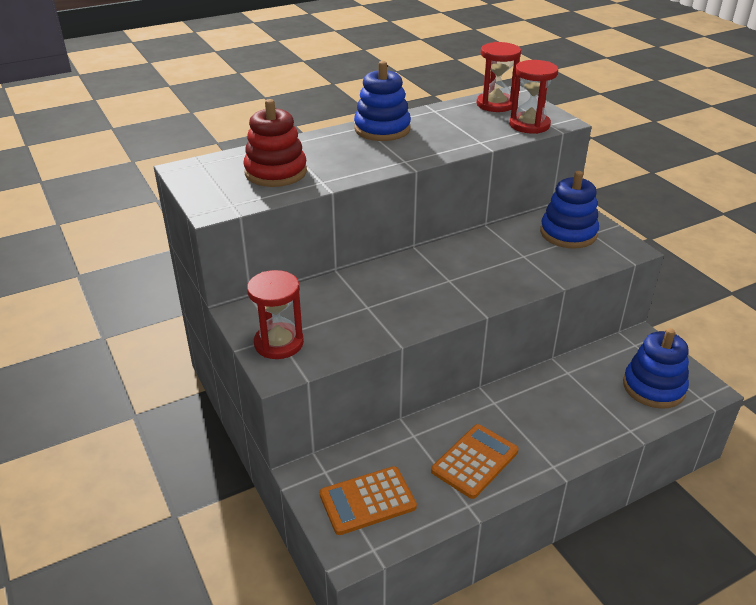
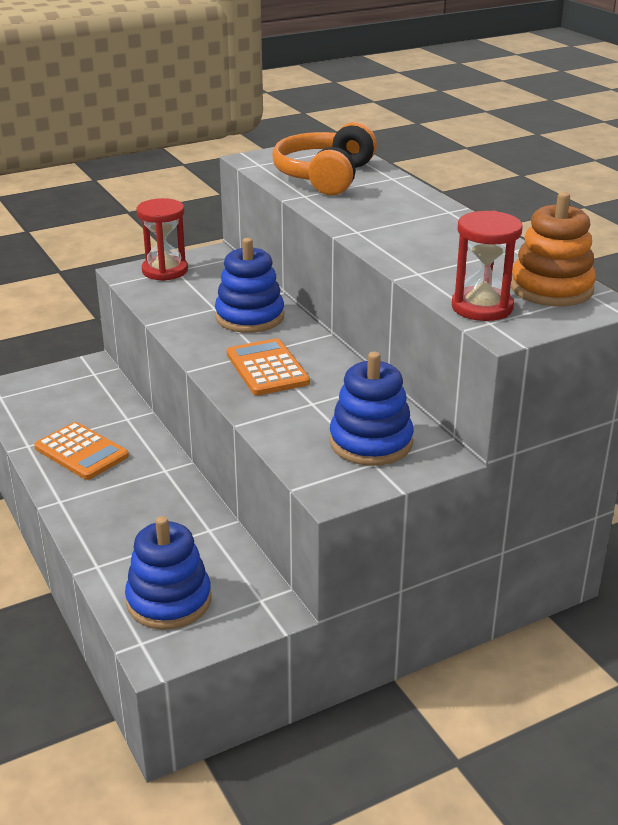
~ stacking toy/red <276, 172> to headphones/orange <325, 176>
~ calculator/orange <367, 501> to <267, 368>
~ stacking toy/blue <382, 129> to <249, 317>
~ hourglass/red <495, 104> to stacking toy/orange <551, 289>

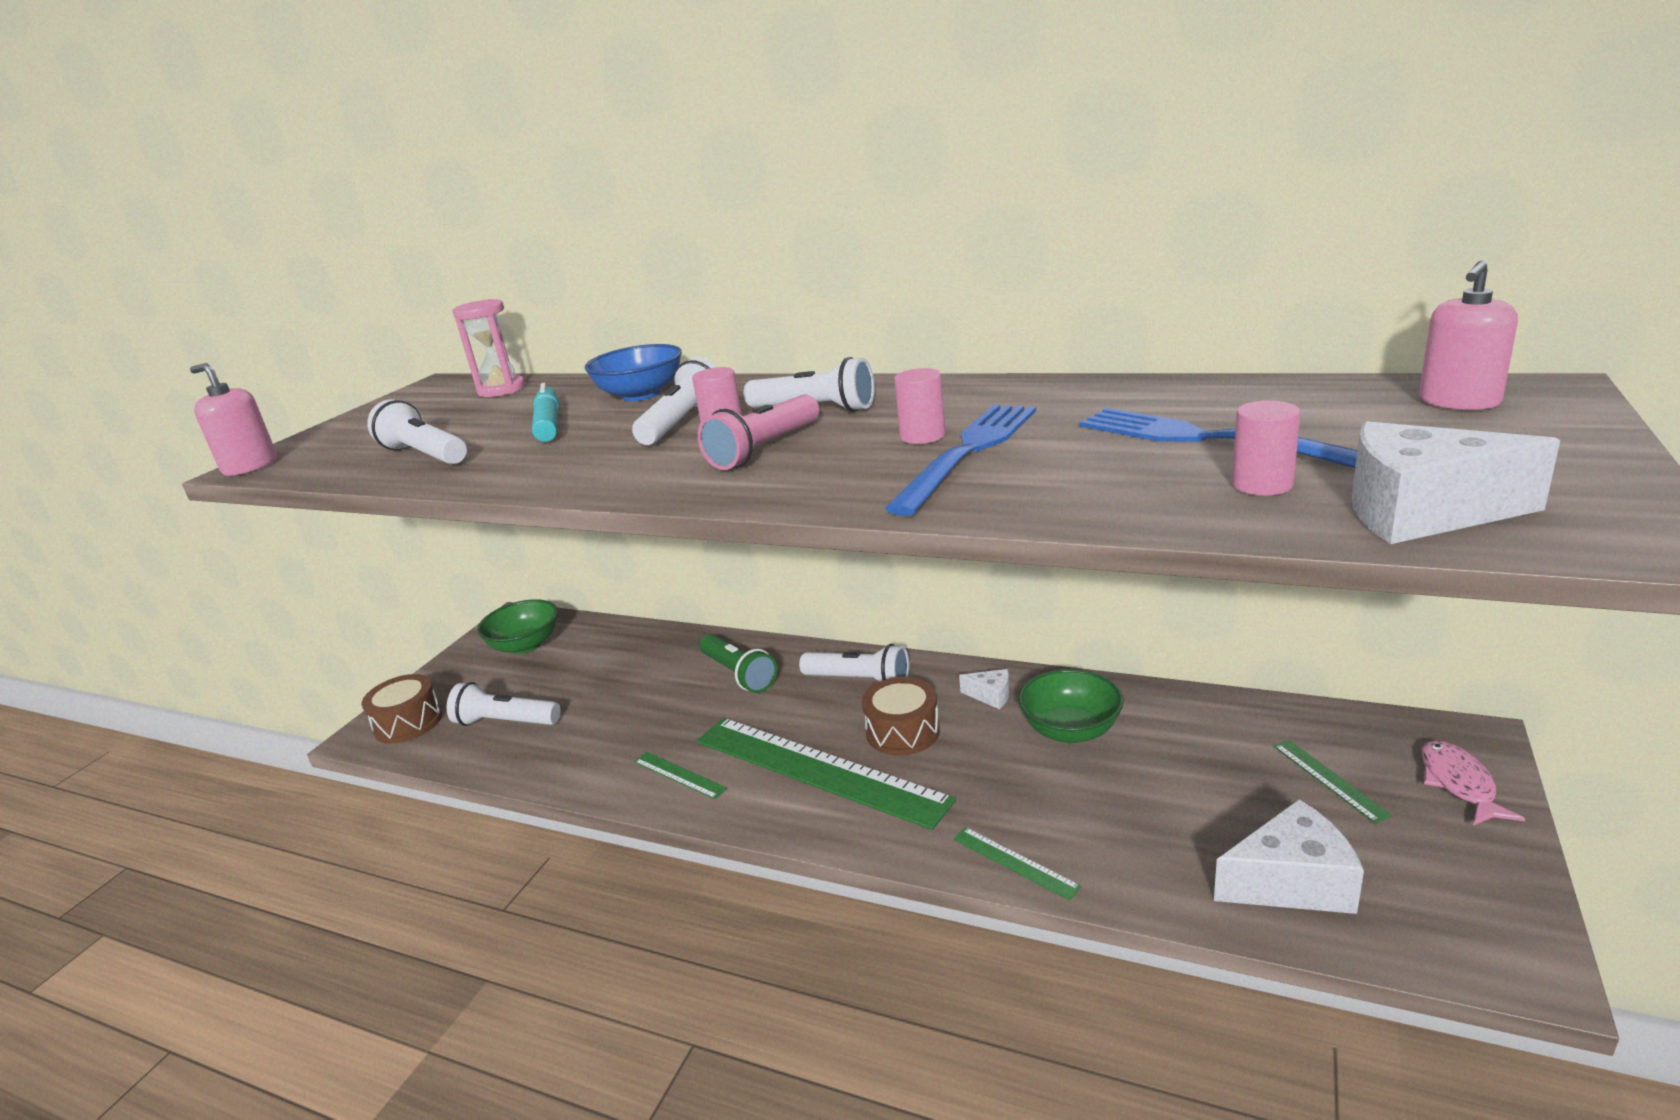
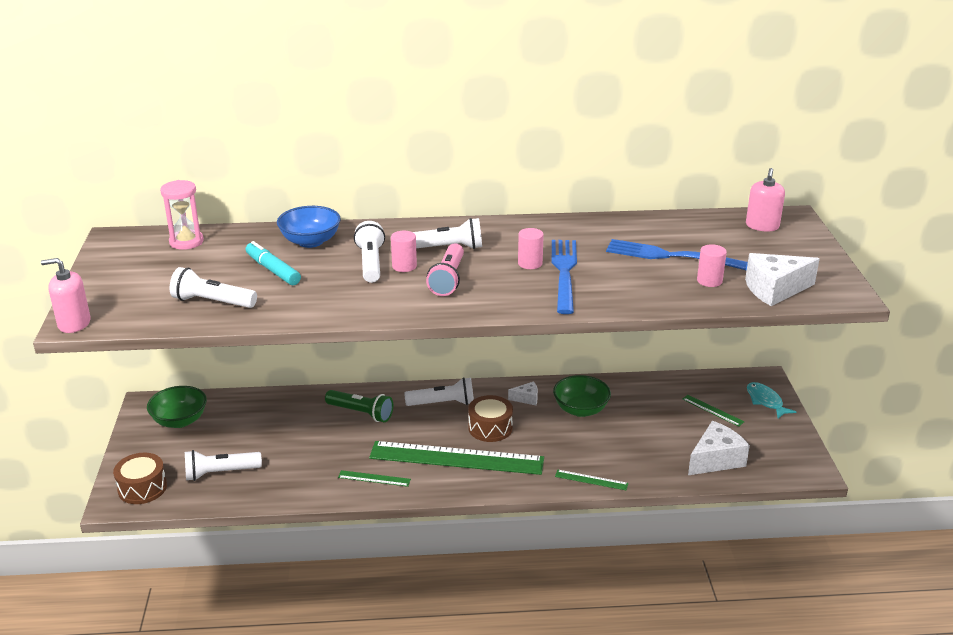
~ fish/pink <1459, 783> to fish/turquoise <765, 401>

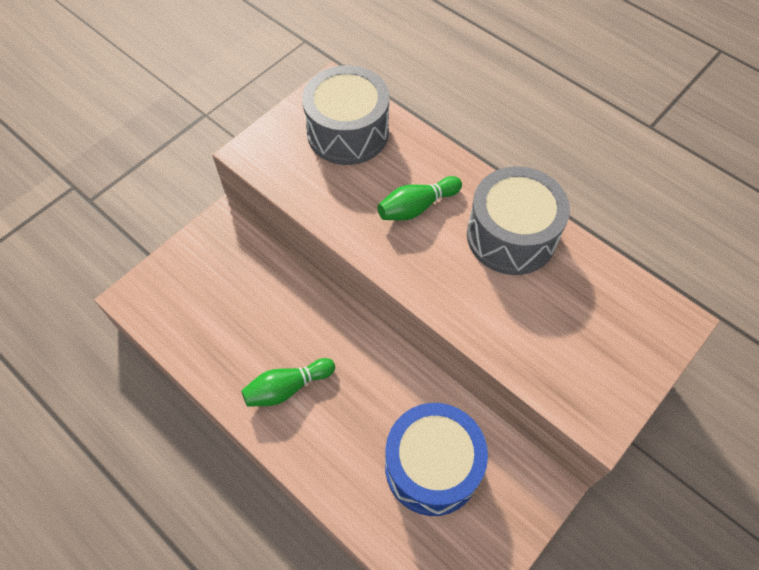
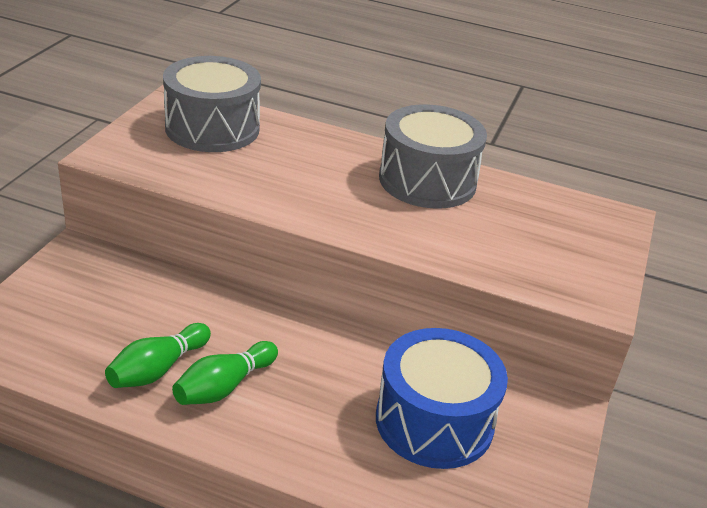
~ bowling pin/green <417, 207> to <158, 369>

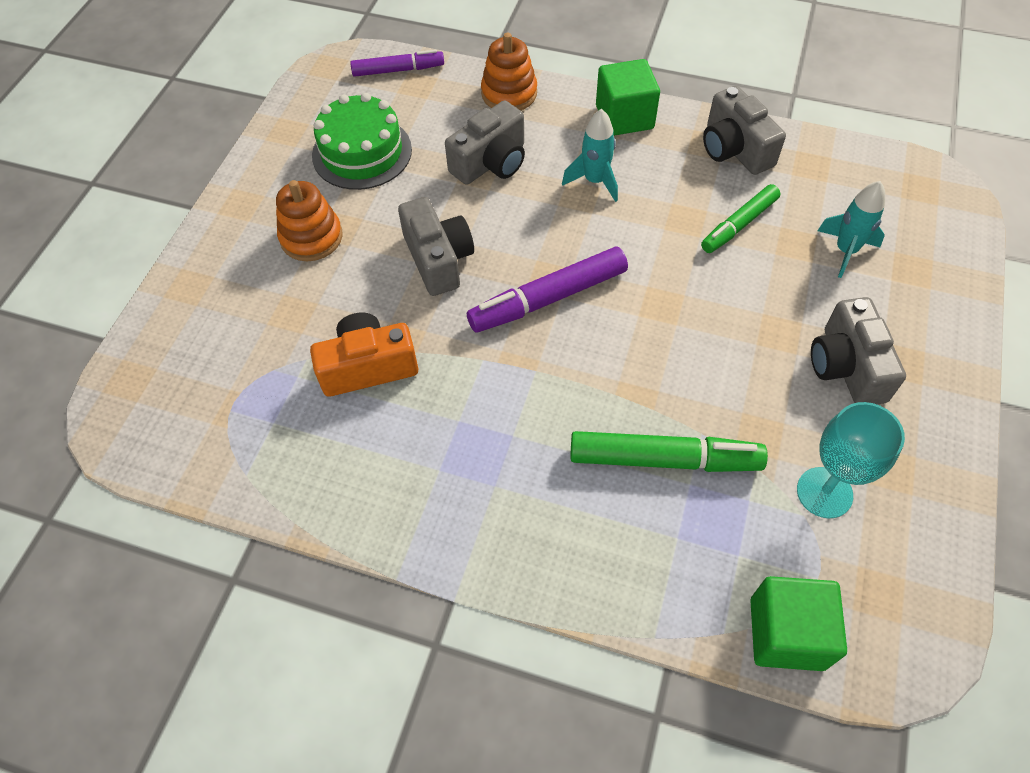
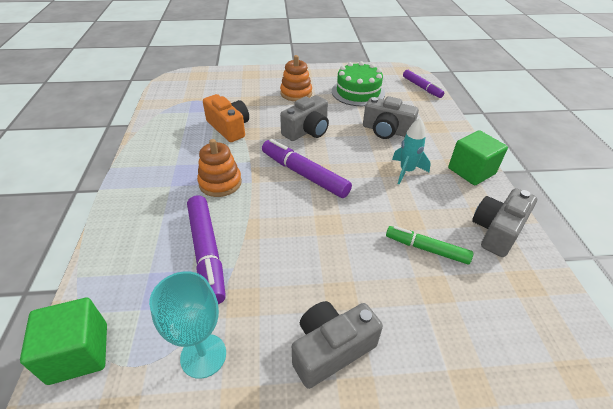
~ stacking toy/orange <509, 93> to <220, 183>
~ marker/green <663, 459> to marker/purple <207, 252>
- rocket/turquoise <845, 251>

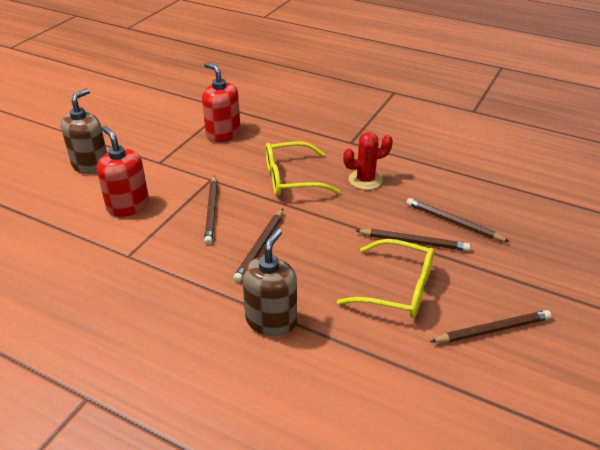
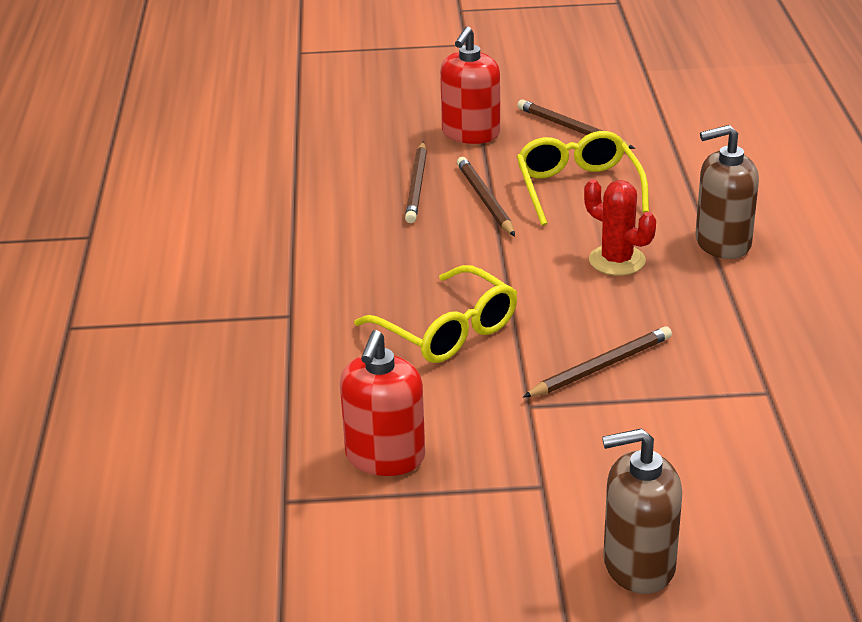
~ soap dispenser/red <128, 206> to <470, 134>
- pencil/brown <260, 246>
~ cactus/red <365, 180> to <617, 260>

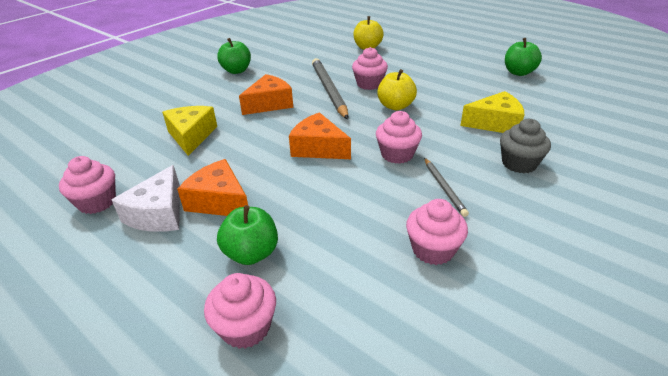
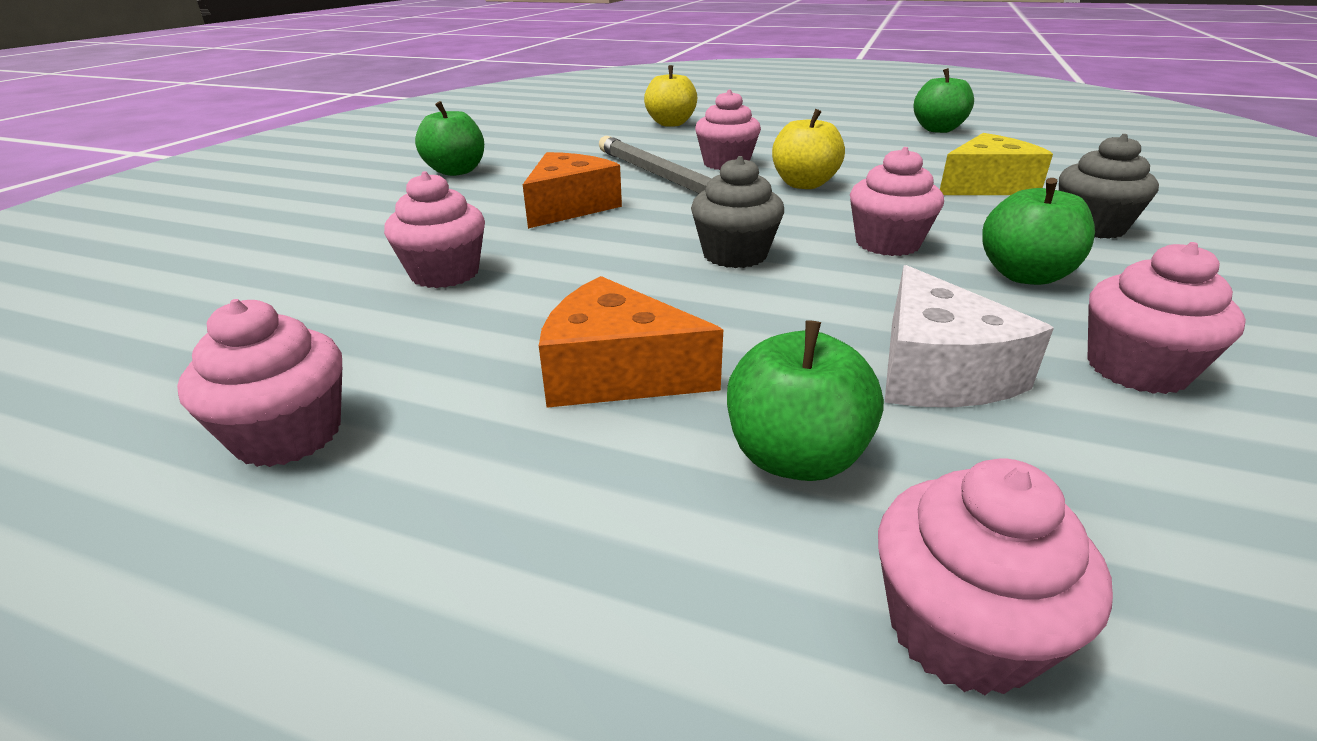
~ cheese/white <158, 213> to <937, 371>
~ cheese/yellow <191, 136> to cupcake/pink <445, 273>
~ cheese/orange <318, 148> to cupcake/grey <734, 255>
~ pencil/grey <444, 188> to apple/green <1025, 275>

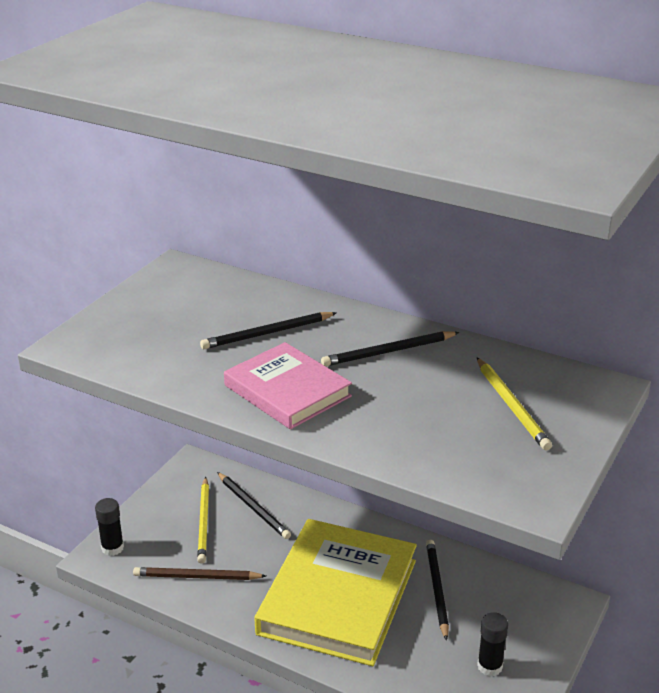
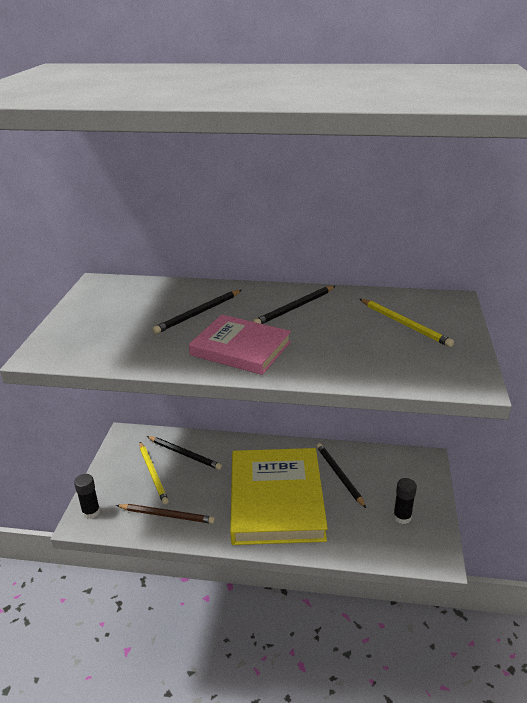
~ pencil/brown <197, 577> = <167, 515> 150 degrees counterclockwise

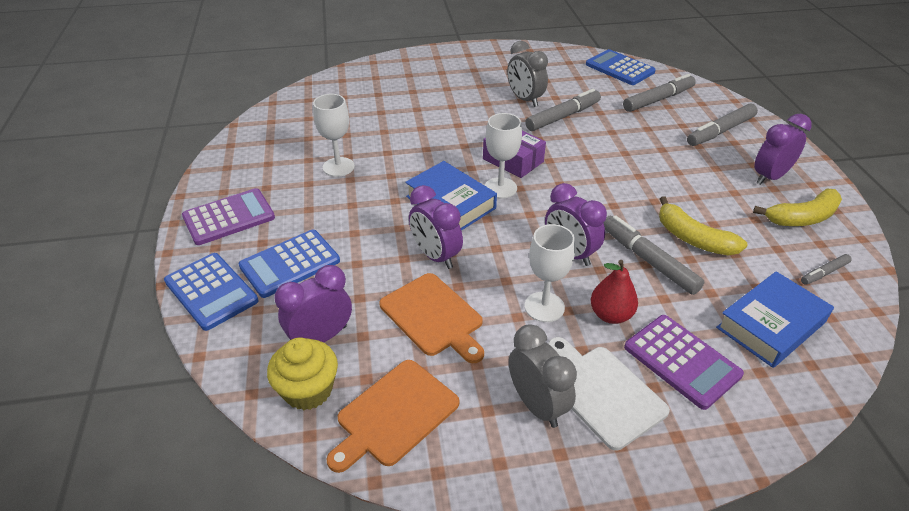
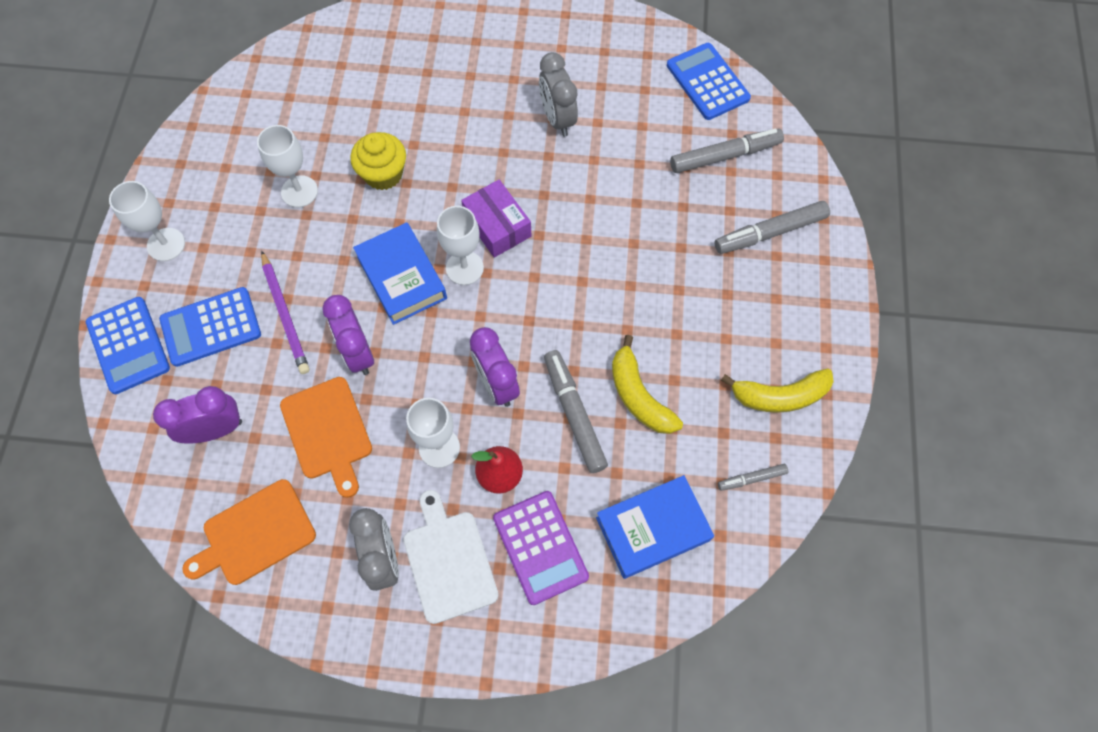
~ calculator/purple <229, 217> to goblet/white <166, 244>
~ cupcake/yellow <308, 390> to <383, 174>
- marker/grey <563, 116>
- clock/purple <769, 177>
+ pencil/purple <285, 315>

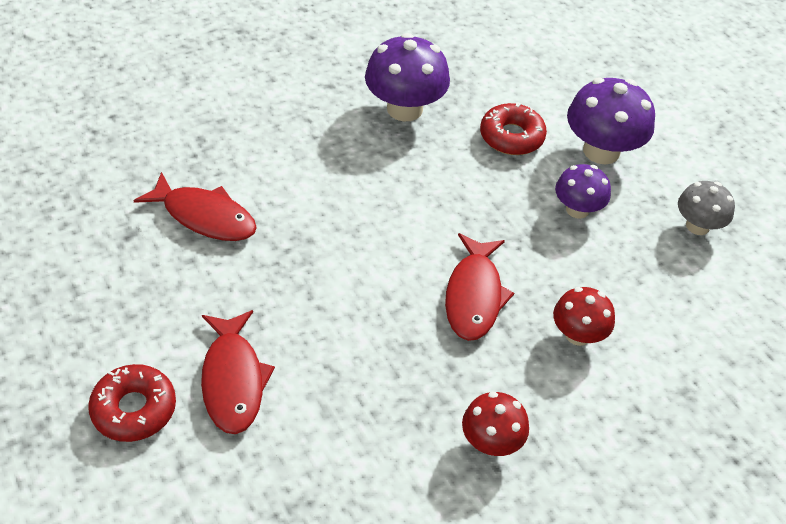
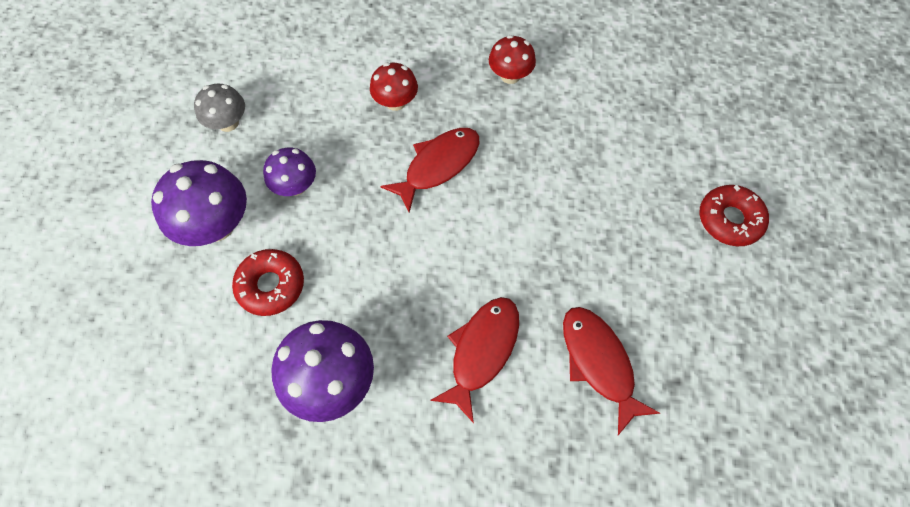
~ fish/red <233, 380> to <481, 351>

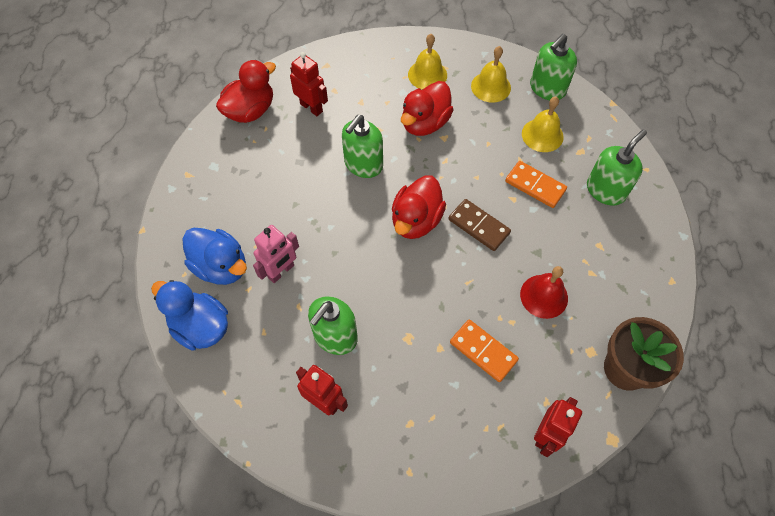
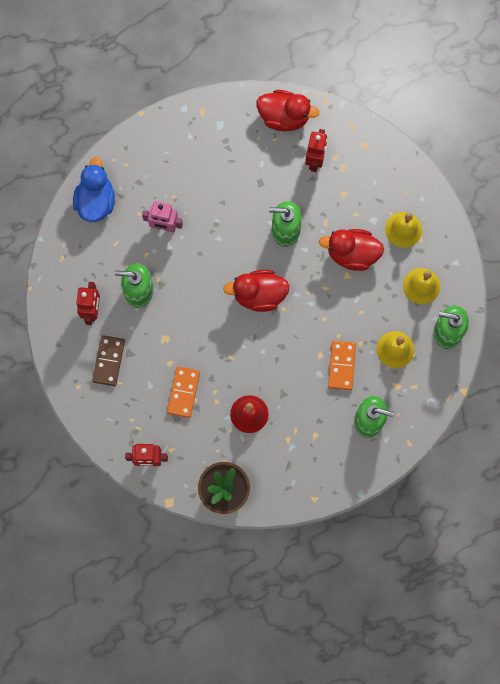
- duck/blue <221, 267>
~ domino/brown <478, 226> to <108, 361>

